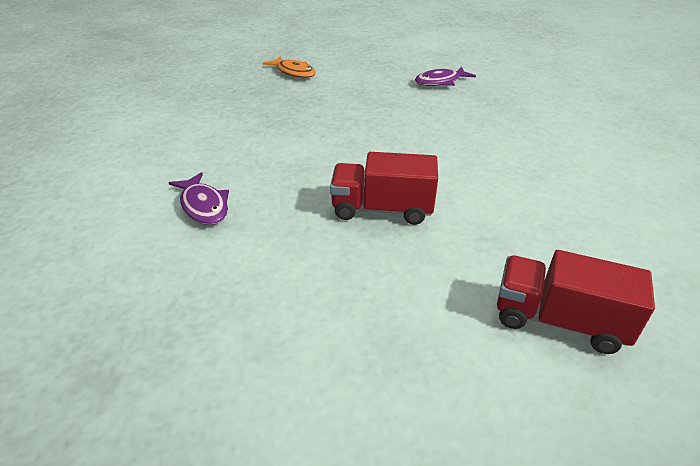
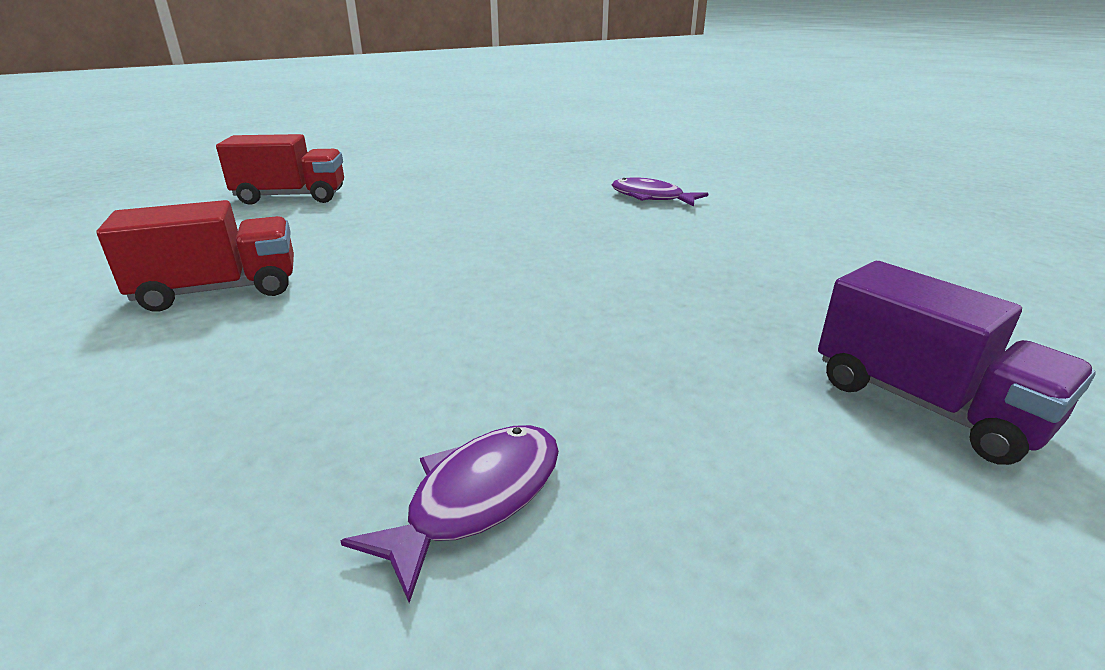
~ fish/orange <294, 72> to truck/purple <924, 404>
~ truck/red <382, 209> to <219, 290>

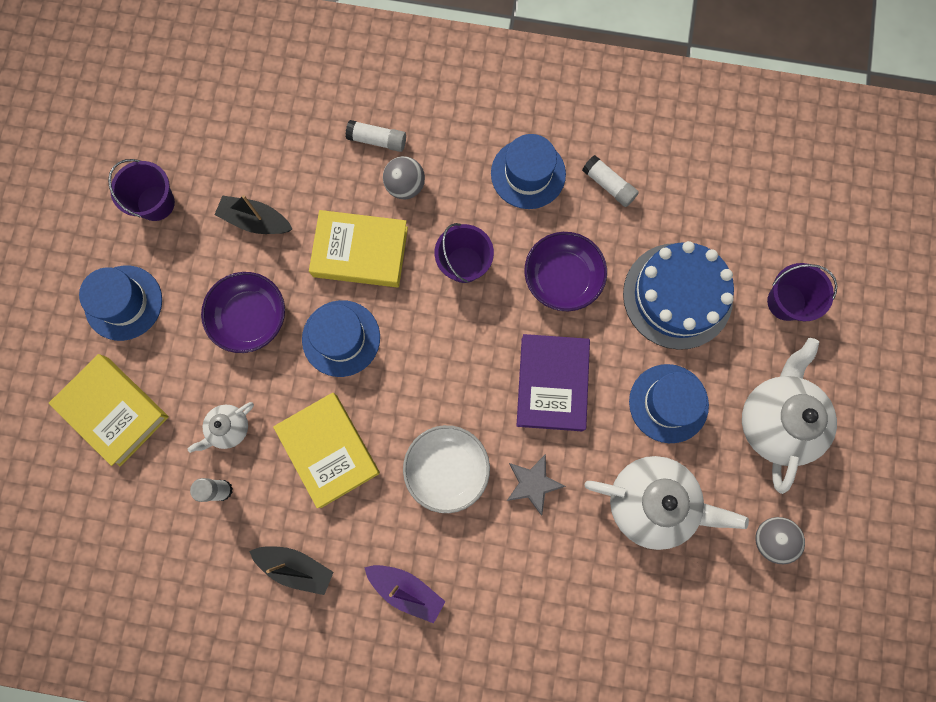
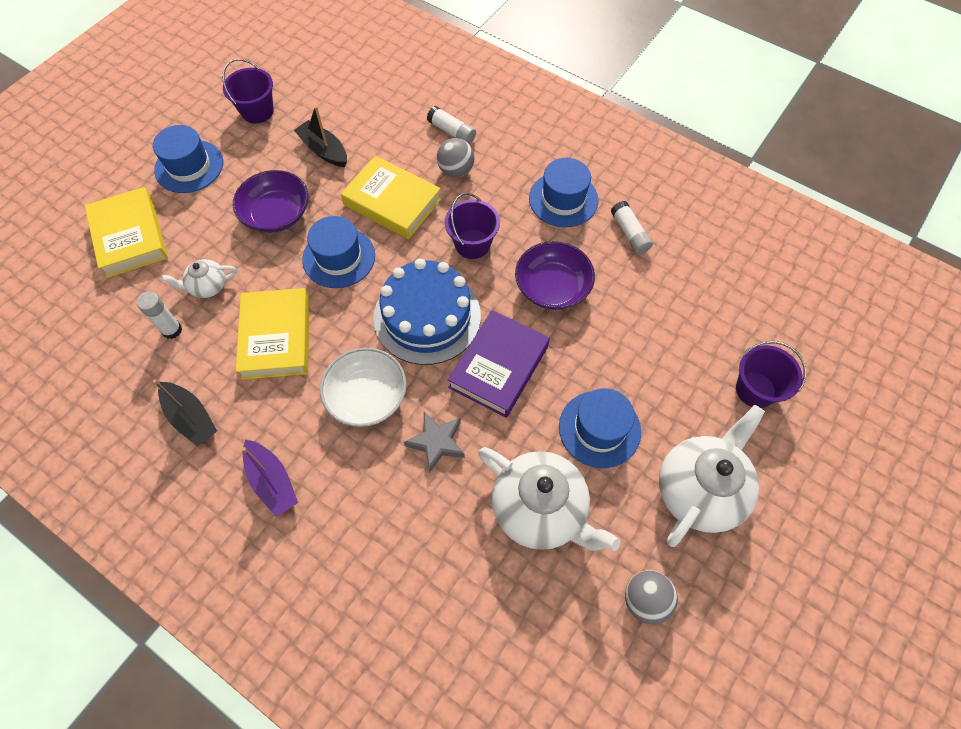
~ cake/blue <677, 296> to <427, 316>

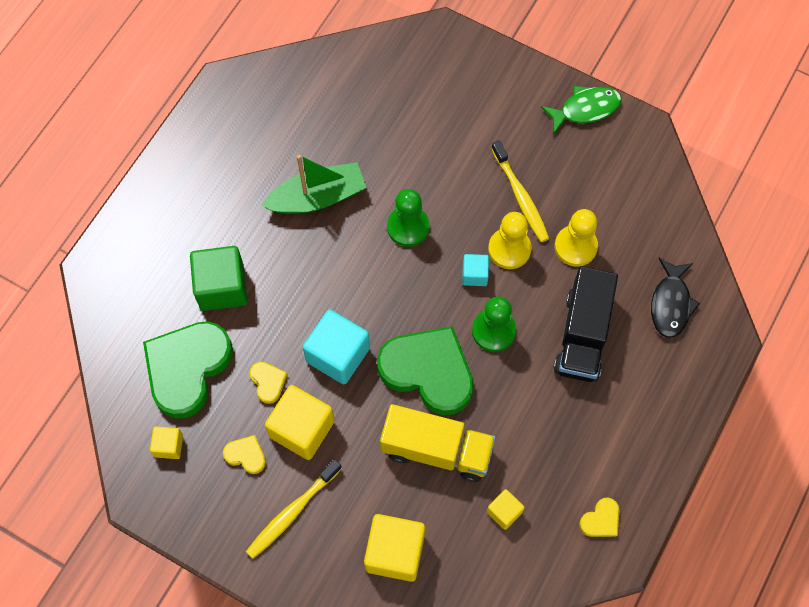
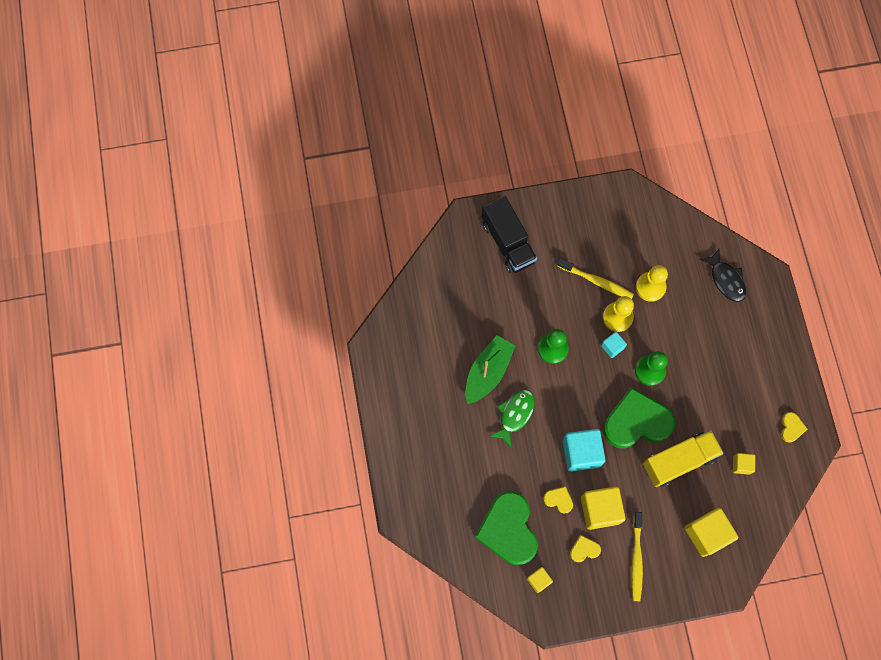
- cube/green <222, 287>
~ fish/green <585, 109> to <515, 415>
~ truck/black <582, 335> to <508, 242>

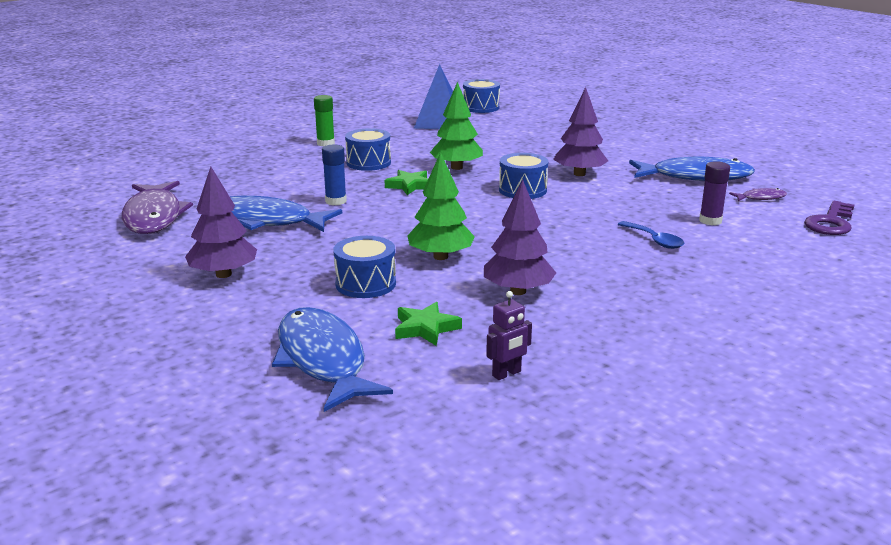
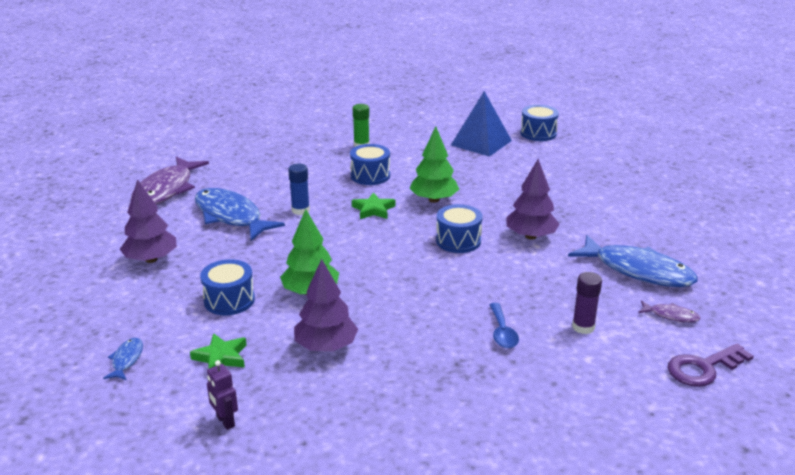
~ fish/blue <323, 360> = <126, 360> x0.44
~ robot/purple <507, 374> = <225, 421> 60 degrees clockwise

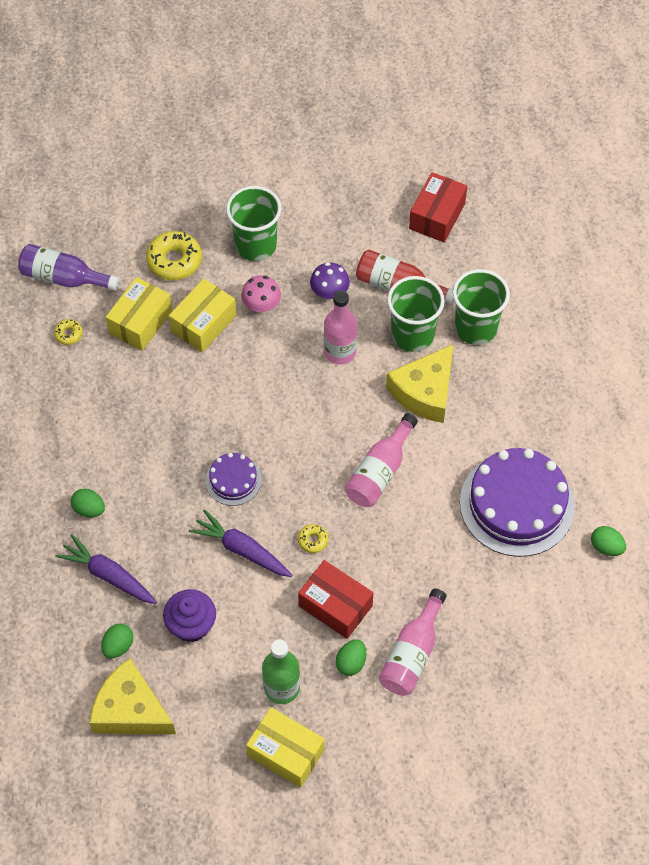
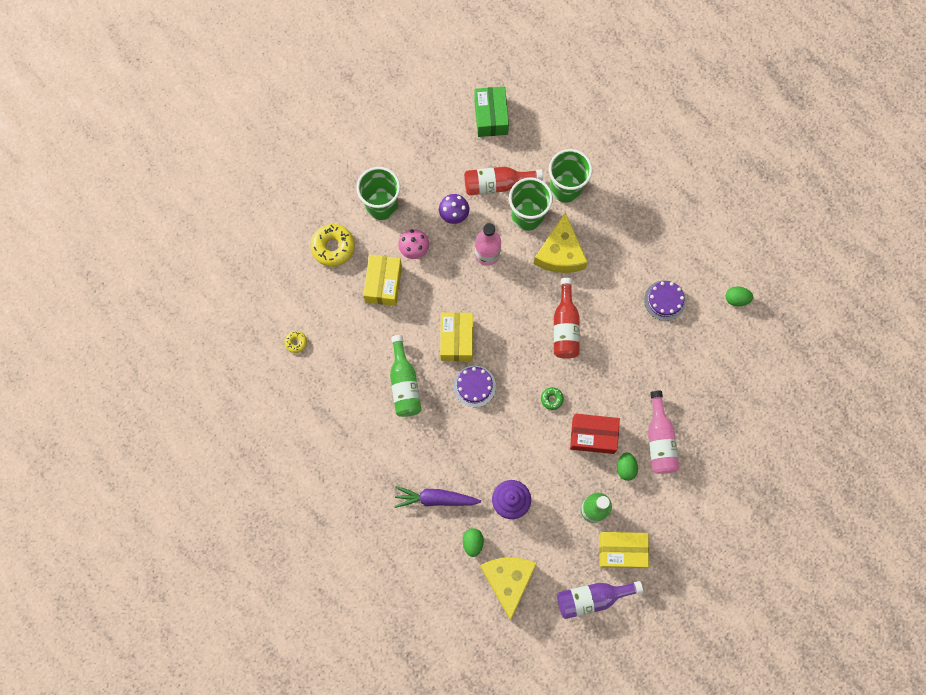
~ bottle/purple <64, 278> to <592, 598>
- egg/green <89, 509>
~ cheese/yellow <130, 710> = <508, 580> 90 degrees clockwise
~ box/yellow <140, 322> to <456, 339>
- carrot/purple <242, 550>
~ donut/yellow <313, 540> to donut/green <551, 399>
~ bottle/pink <379, 472> to bottle/red <565, 327>
~ box/red <437, 216> to box/green <491, 117>
~ cake/purple <517, 504> = <664, 300> x0.49
+ bottle/green <404, 384>

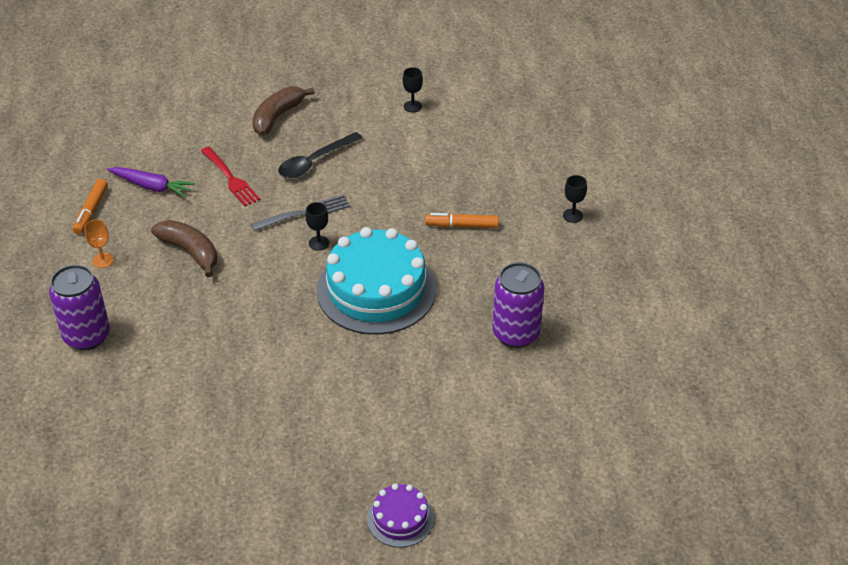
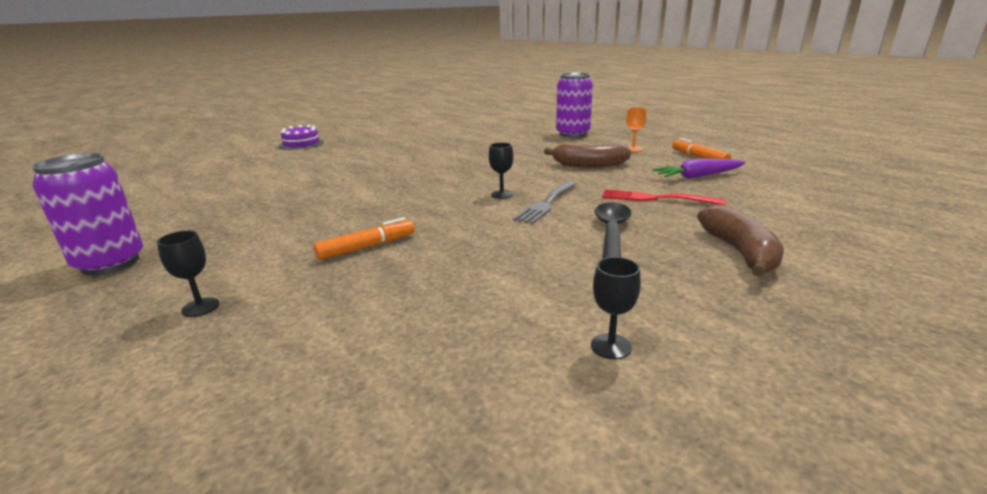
- cake/turquoise <376, 290>
~ can/purple <516, 333> to <110, 263>

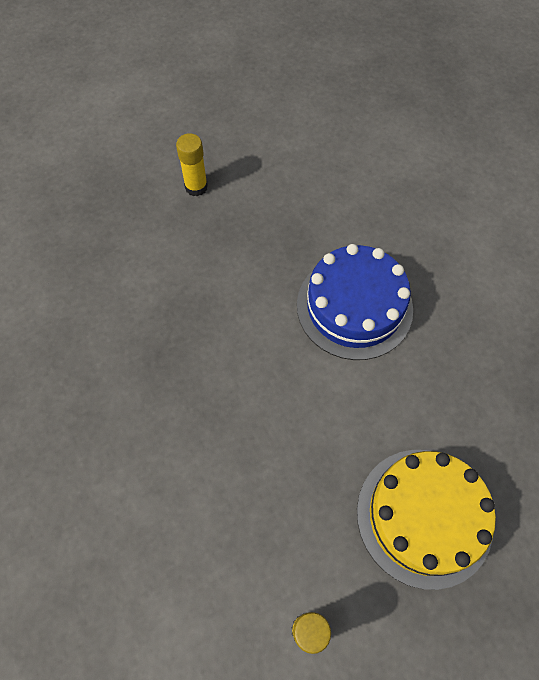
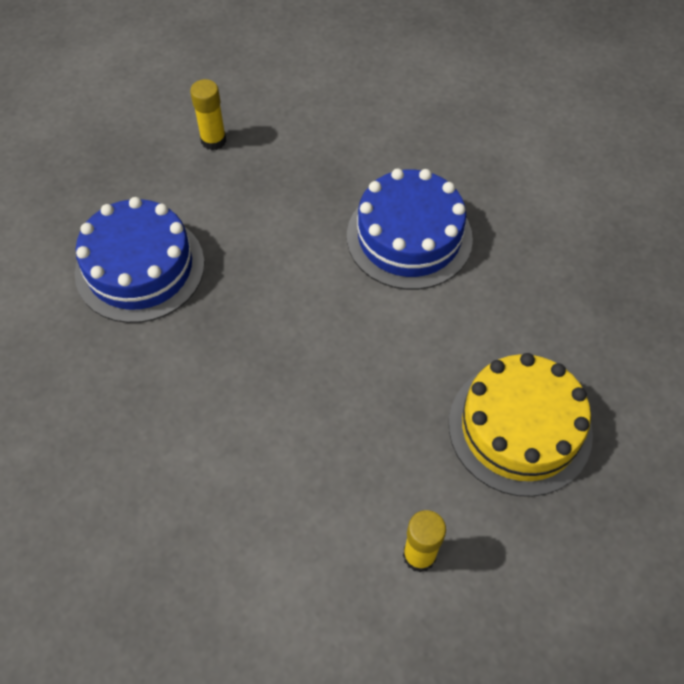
+ cake/blue <140, 267>

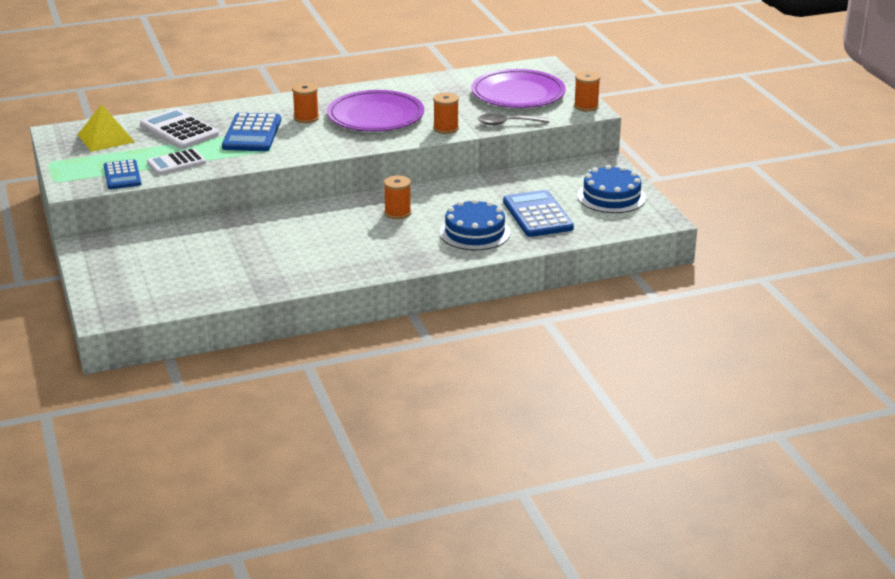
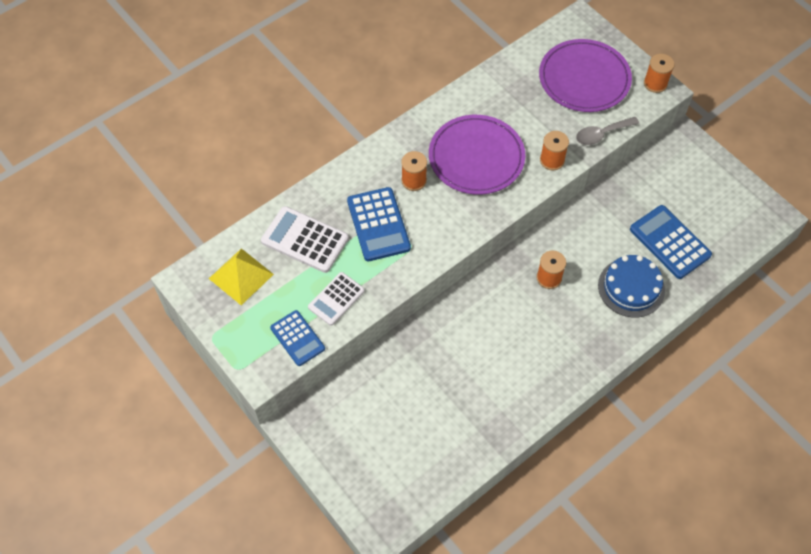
- cake/blue <611, 197>

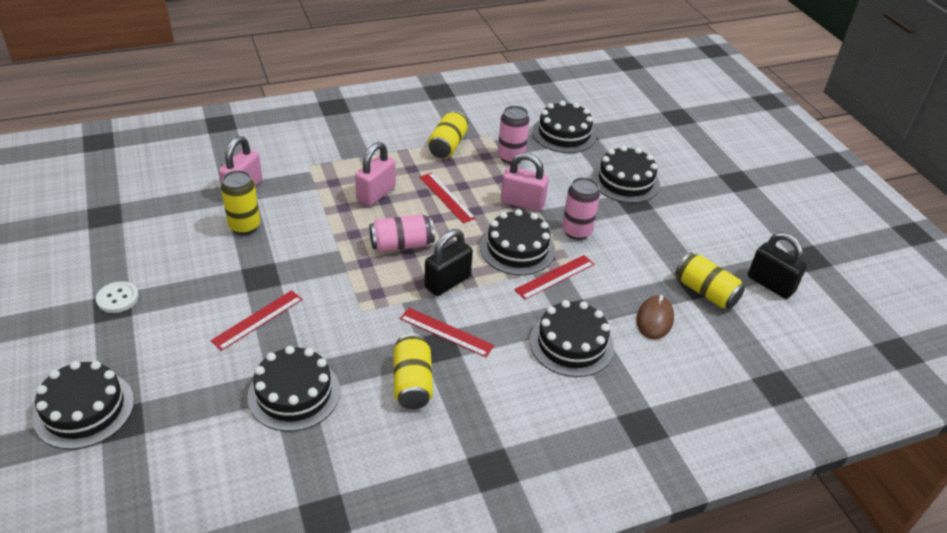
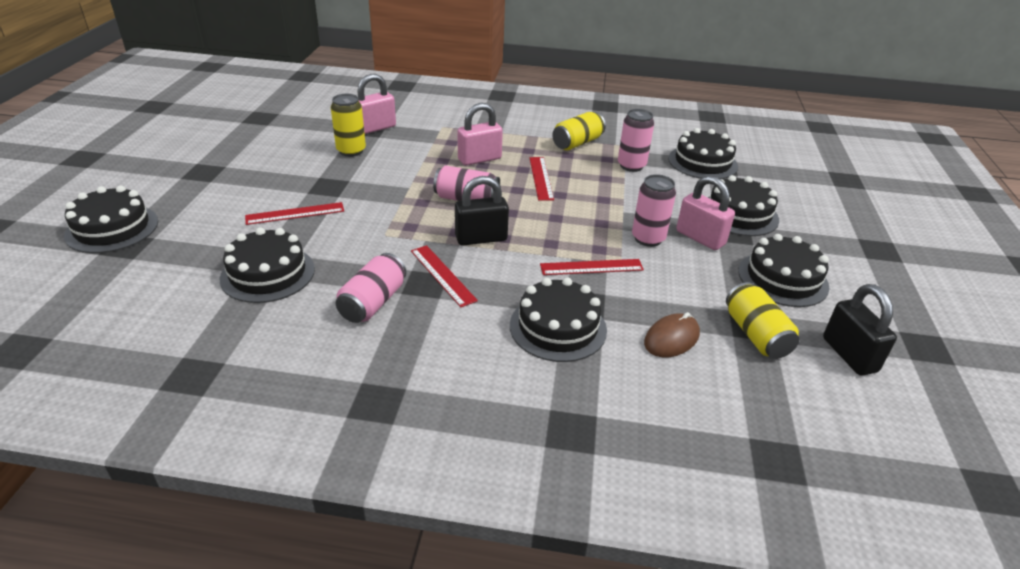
- button/white <118, 298>
~ can/yellow <412, 382> to can/pink <373, 302>
~ cake/black <517, 249> to <782, 279>
~ padlock/pink <522, 203> to <700, 238>

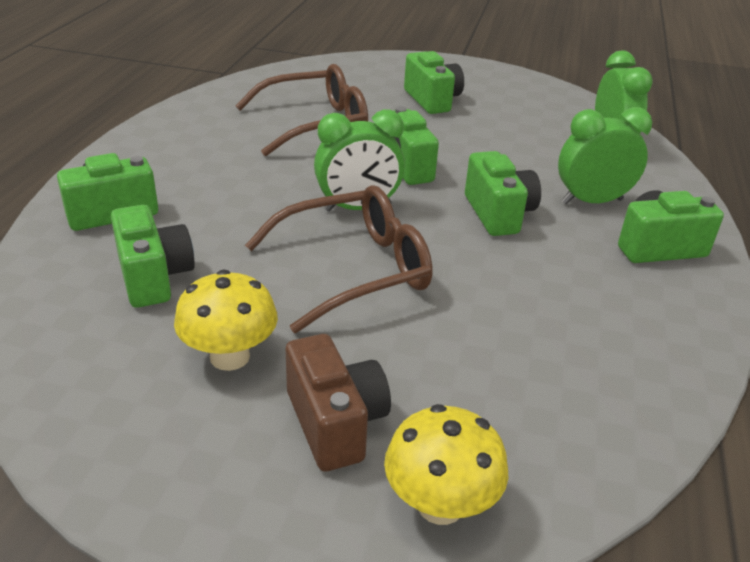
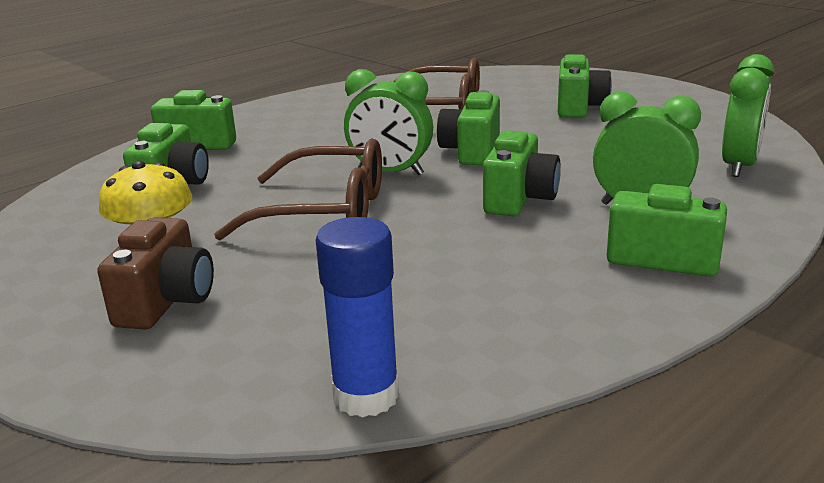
- mushroom/yellow <440, 504>
+ glue stick/blue <366, 396>

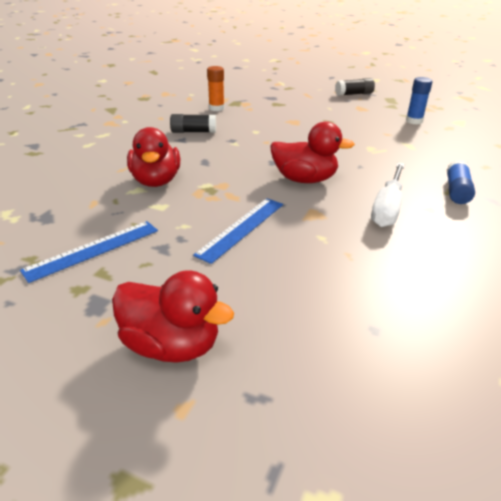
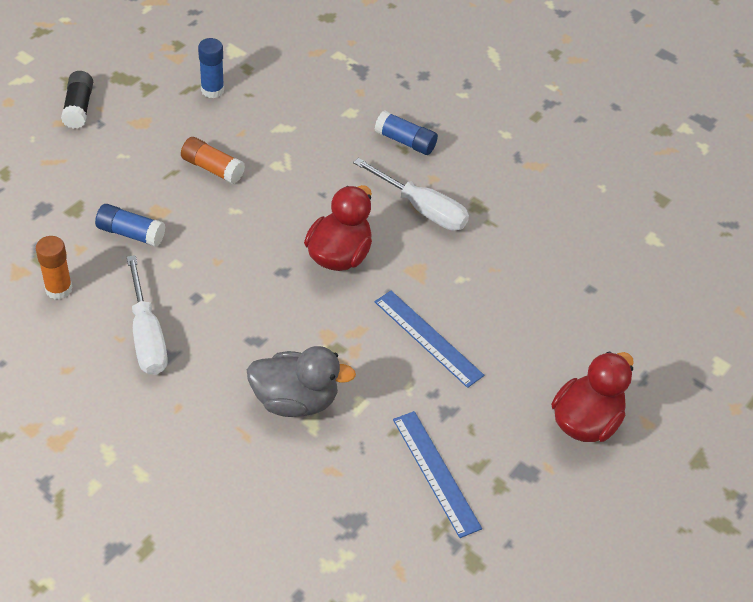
~ duck/red <156, 181> to duck/grey <295, 400>
~ glue stick/black <193, 132> to screwdriver/white <147, 335>
+ glue stick/blue <131, 233>
+ glue stick/orange <212, 168>

